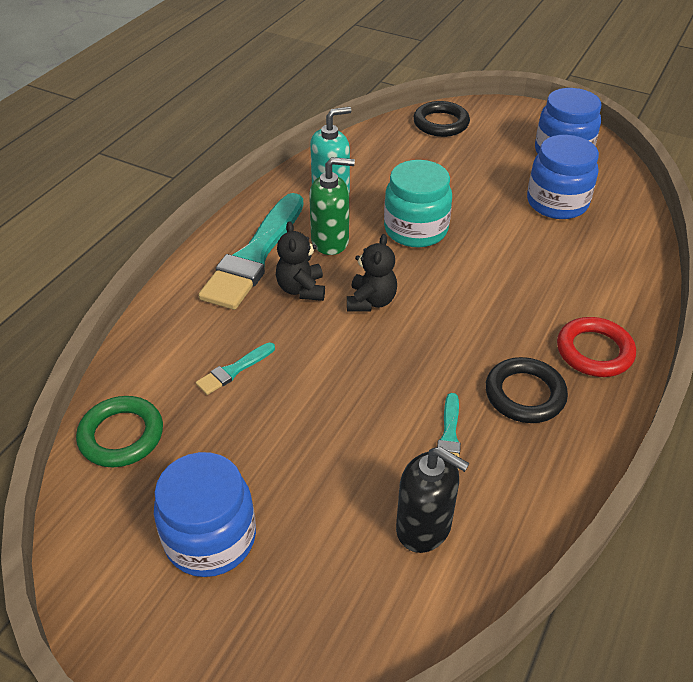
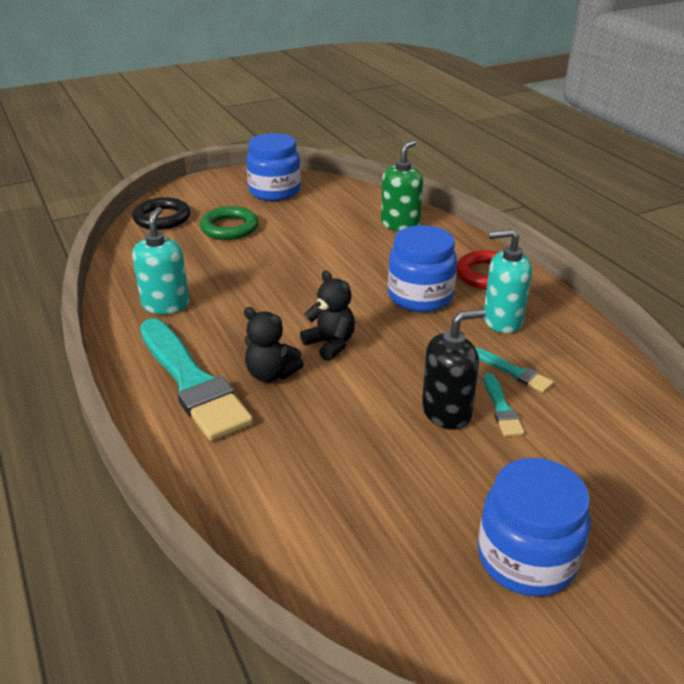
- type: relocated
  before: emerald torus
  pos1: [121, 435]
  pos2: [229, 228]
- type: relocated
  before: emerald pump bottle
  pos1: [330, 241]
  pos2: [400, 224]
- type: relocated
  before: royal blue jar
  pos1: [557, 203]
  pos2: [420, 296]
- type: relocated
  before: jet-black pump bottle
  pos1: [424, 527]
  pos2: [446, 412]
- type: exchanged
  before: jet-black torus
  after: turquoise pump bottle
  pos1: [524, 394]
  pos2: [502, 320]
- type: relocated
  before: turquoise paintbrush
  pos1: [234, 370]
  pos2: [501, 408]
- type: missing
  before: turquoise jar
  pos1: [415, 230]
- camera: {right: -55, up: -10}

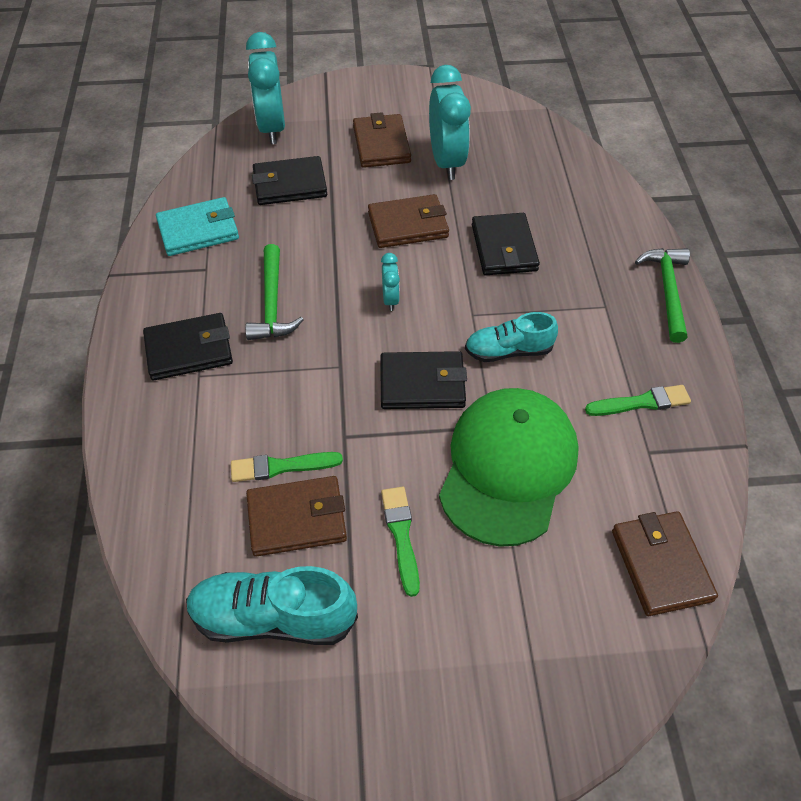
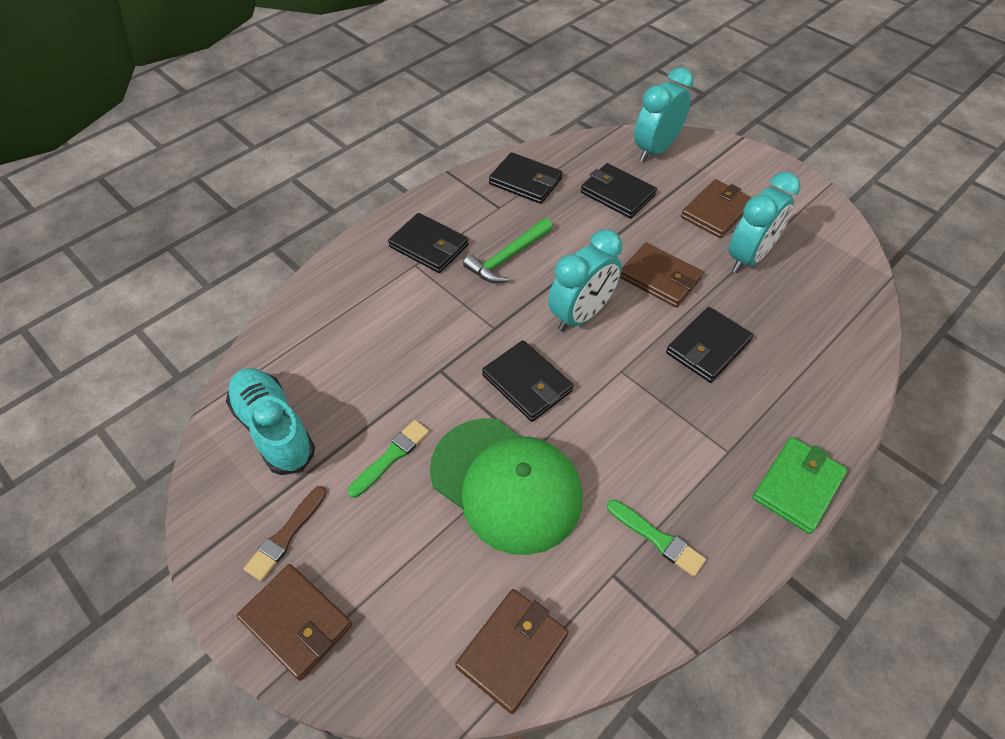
- type: relocated
  before: russet billfold
  pos1: [297, 518]
  pos2: [296, 622]
- type: appeared
  after: russet paintbrush
  pos2: [286, 535]
- type: spun
  before: emerald cap
  pos1: [508, 467]
  pos2: [506, 484]
  turn: 60
- type: colour
  before: turquoise billfold
  after: jet-black billfold
  pos1: [198, 230]
  pos2: [525, 181]
- type: size
  before: turquoise bedside clock
  pos1: [390, 299]
  pos2: [581, 315]
  scale: 2.09
- type: exchanged
  before: emerald claw hammer
  after: emerald billfold
  pos1: [667, 291]
  pos2: [797, 486]
- type: missing
  before: emerald paintbrush
  pos1: [281, 467]
- type: missing
  before: turquoise lace-up shoe
  pos1: [508, 351]
- camera: {right: 50, up: 0}

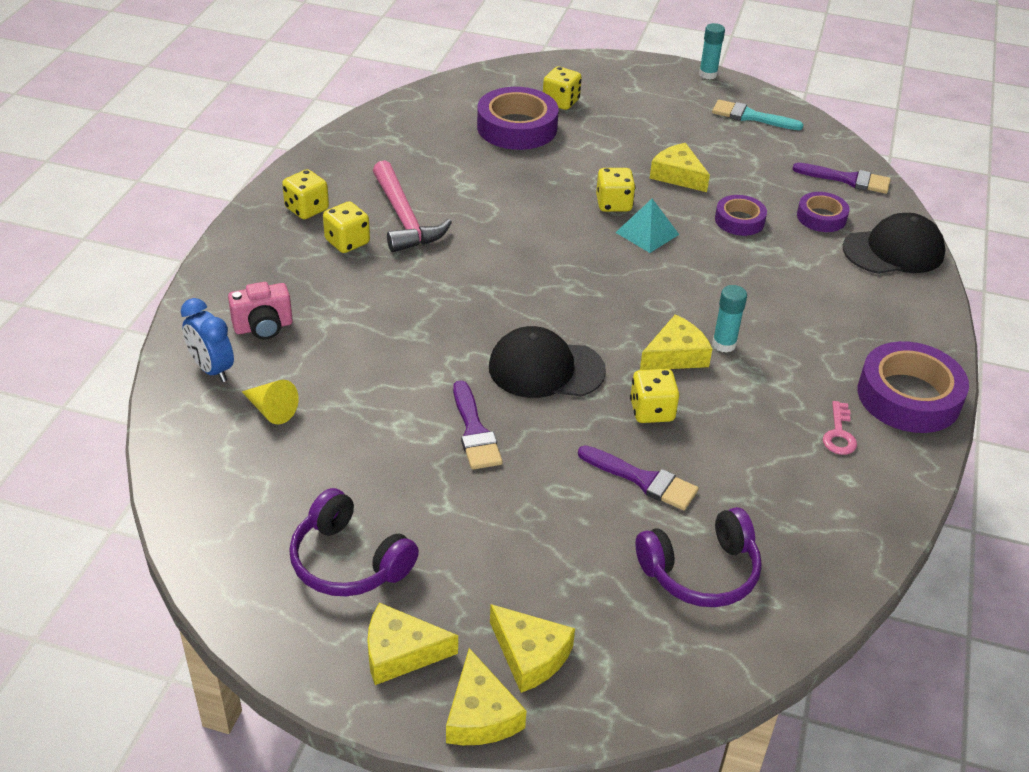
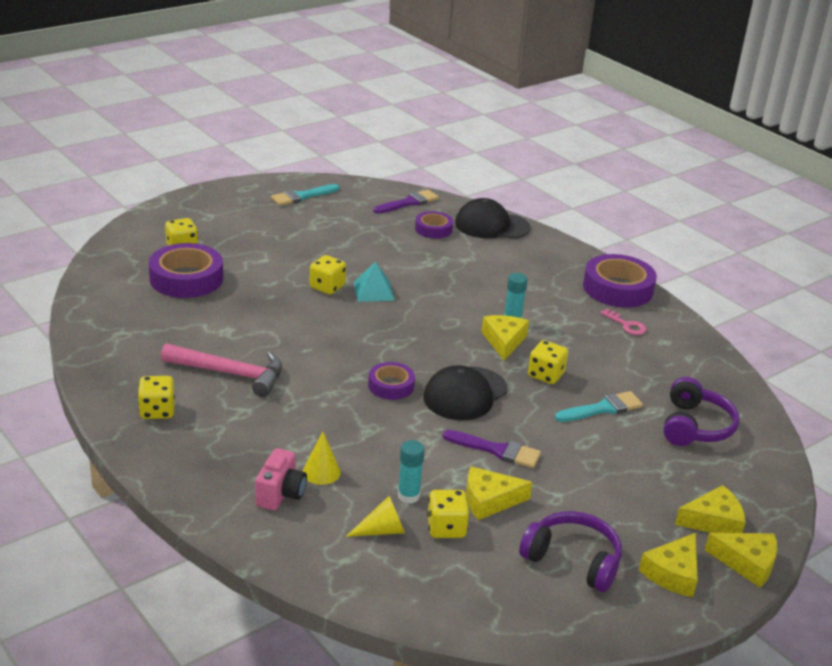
- type: appeared
  after: bright yellow cone shape
  pos2: [321, 472]
- type: relocated
  before: purple tape
  pos1: [739, 220]
  pos2: [391, 385]
- type: relocated
  before: turquoise stick of glue
  pos1: [708, 74]
  pos2: [408, 496]
- type: relocated
  before: bright yellow dice
  pos1: [347, 242]
  pos2: [446, 528]
- type: spun
  before: jet-black cap
  pos1: [893, 251]
  pos2: [491, 225]
  turn: -105
- type: relocated
  before: bright yellow cheese
  pos1: [678, 175]
  pos2: [489, 500]
- type: spun
  before: purple headset
  pos1: [349, 561]
  pos2: [573, 560]
  turn: -135
- type: colour
  before: purple paintbrush
  after: turquoise paintbrush
  pos1: [643, 480]
  pos2: [603, 408]
- type: missing
  before: royal blue bedside clock
  pos1: [212, 369]
- camera: {right: -55, up: -10}

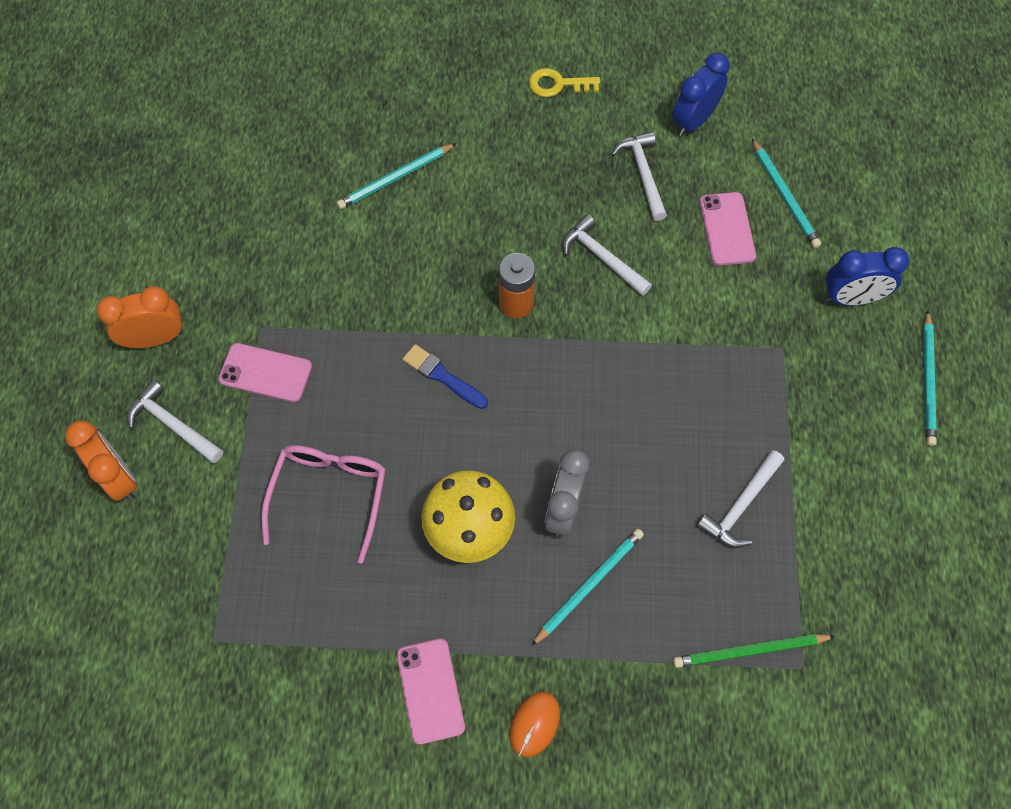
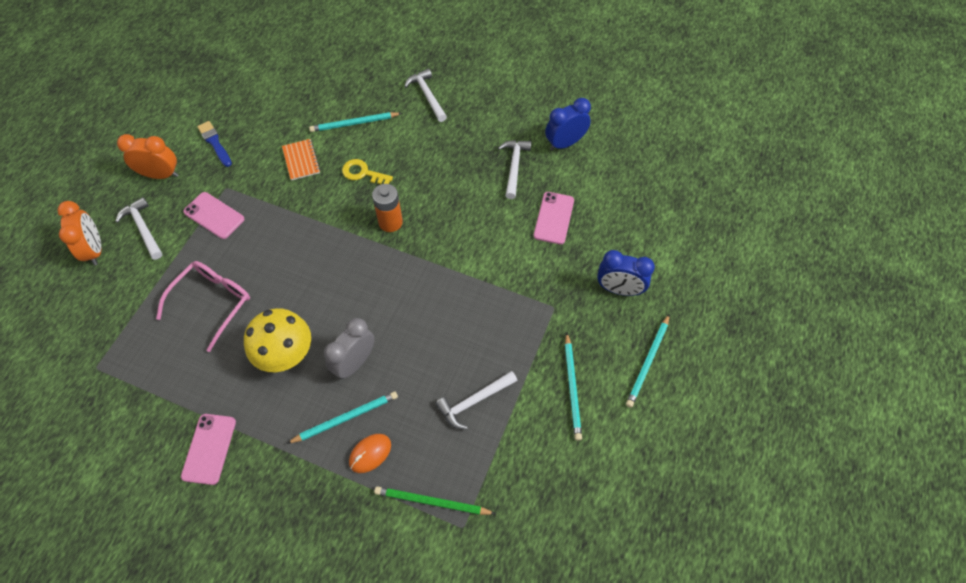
- type: relocated
  before: royal blue paintbrush
  pos1: [442, 376]
  pos2: [215, 143]
- type: appeared
  after: orange-coloured notebook
  pos2: [301, 160]
- type: relocated
  before: bright yellow door key
  pos1: [558, 84]
  pos2: [363, 173]
- type: relocated
  before: orange-coloured mouse
  pos1: [534, 724]
  pos2: [370, 453]
- type: relocated
  before: pure white claw hammer
  pos1: [602, 257]
  pos2: [427, 95]
- type: relocated
  before: turquoise lead pencil
  pos1: [785, 196]
  pos2: [572, 388]
- camera: {right: 20, up: -5}

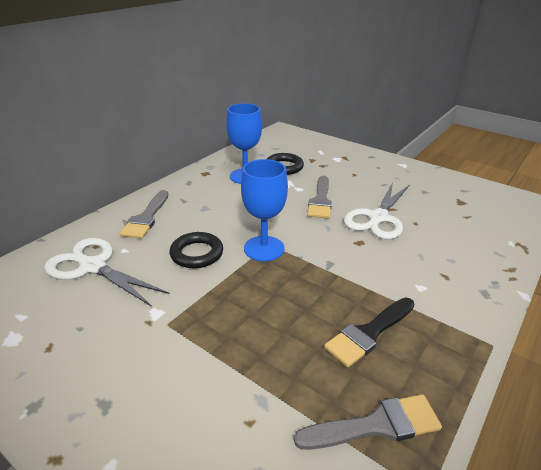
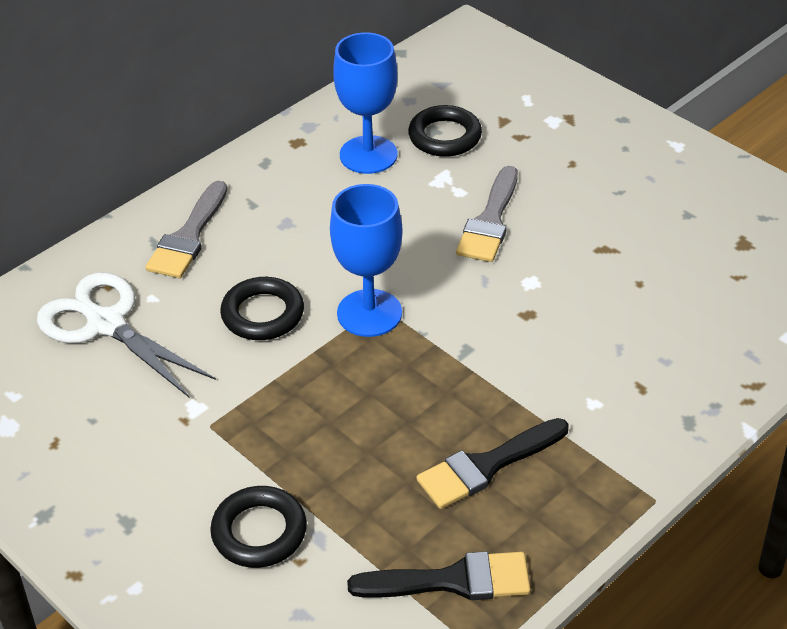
- type: appeared
  after: jet-black torus
  pos2: [259, 532]
- type: colour
  before: ash-grey paintbrush
  after: jet-black paintbrush
  pos1: [376, 425]
  pos2: [452, 581]
- type: missing
  before: pure white scissors
  pos1: [378, 218]
- camera: {right: 10, up: 10}

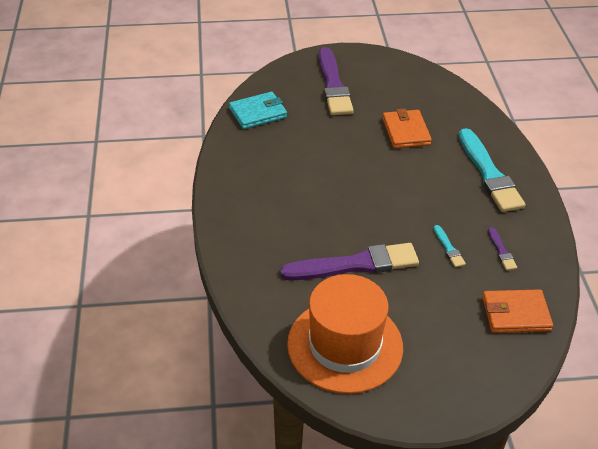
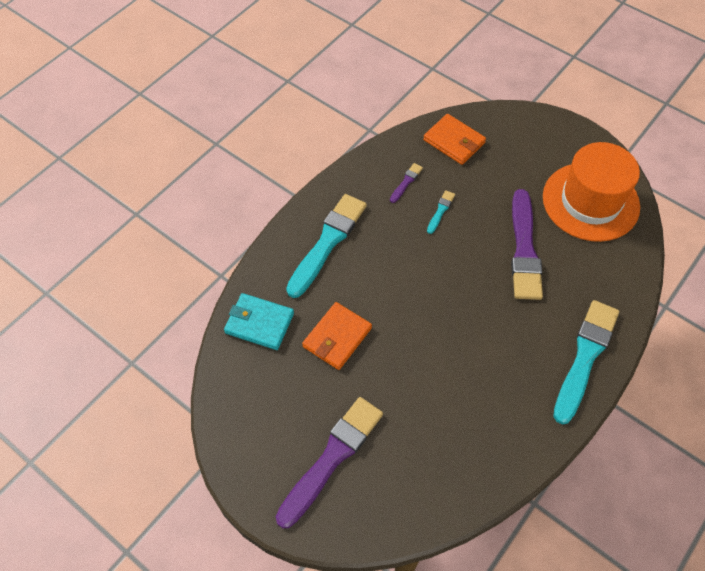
- type: relocated
  before: turquoise billfold
  pos1: [258, 113]
  pos2: [259, 323]
- type: spun
  before: purple paintbrush
  pos1: [355, 264]
  pos2: [524, 249]
  turn: -120
- type: appeared
  after: turquoise paintbrush
  pos2: [585, 357]
- camera: {right: -135, up: 15}

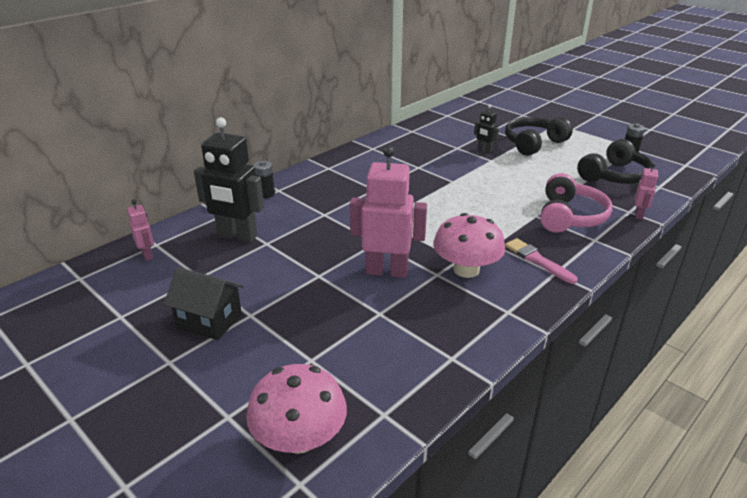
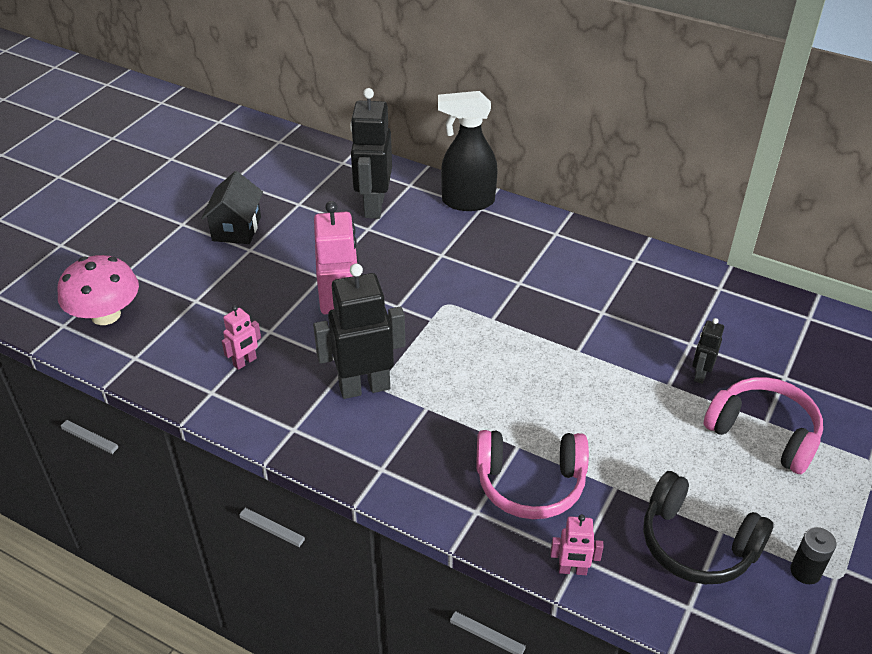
- type: relocated
  before: rose-pink robot figure
  pos1: [147, 255]
  pos2: [245, 362]
- type: exchanged
  before: rose-pink toadstool
  after: jet-black robot figure
  pos1: [466, 269]
  pos2: [364, 387]
- type: exchanged
  before: jet-black power cell
  after: jet-black spray bottle
  pos1: [266, 194]
  pos2: [467, 202]
- type: colour
  before: jet-black headset
  after: rose-pink headset
  pos1: [533, 143]
  pos2: [764, 433]
- type: missing
  before: rose-pink paintbrush
  pos1: [537, 260]
- camera: {right: 75, up: 10}

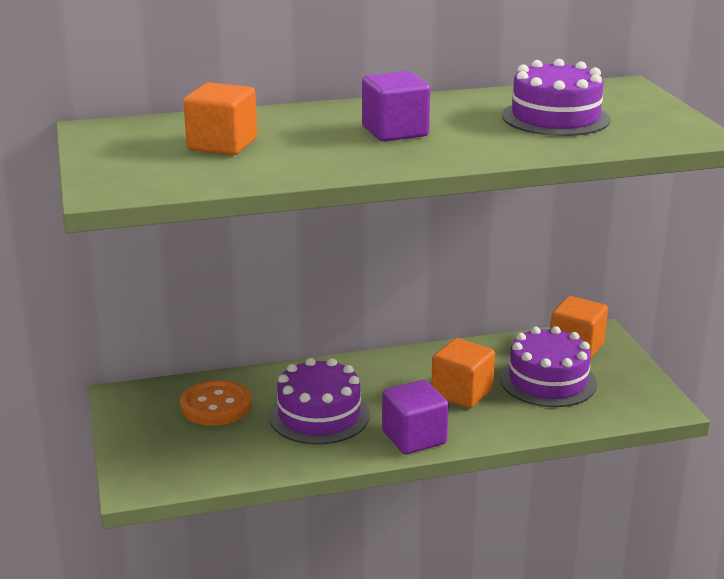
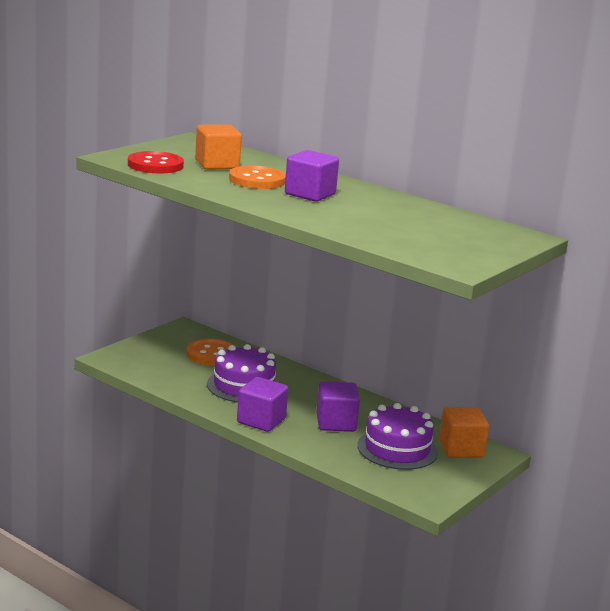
- type: appeared
  after: scarlet button
  pos2: [155, 165]
- type: appeared
  after: orange-coloured button
  pos2: [257, 180]
- type: colour
  before: orange-coloured cube
  after: purple cube
  pos1: [462, 393]
  pos2: [336, 423]
- type: missing
  before: purple cake
  pos1: [555, 117]
- camera: {right: 50, up: -5}

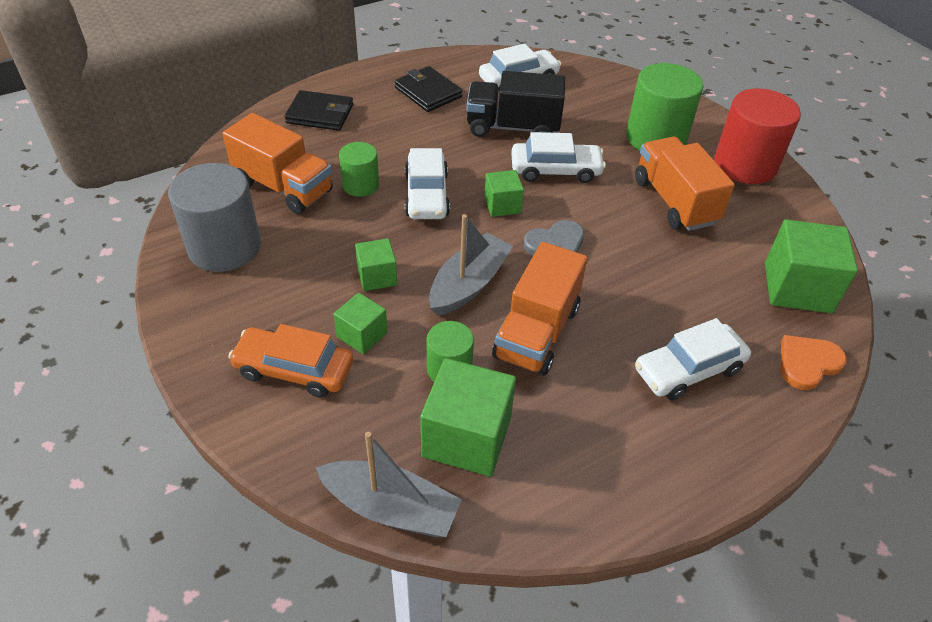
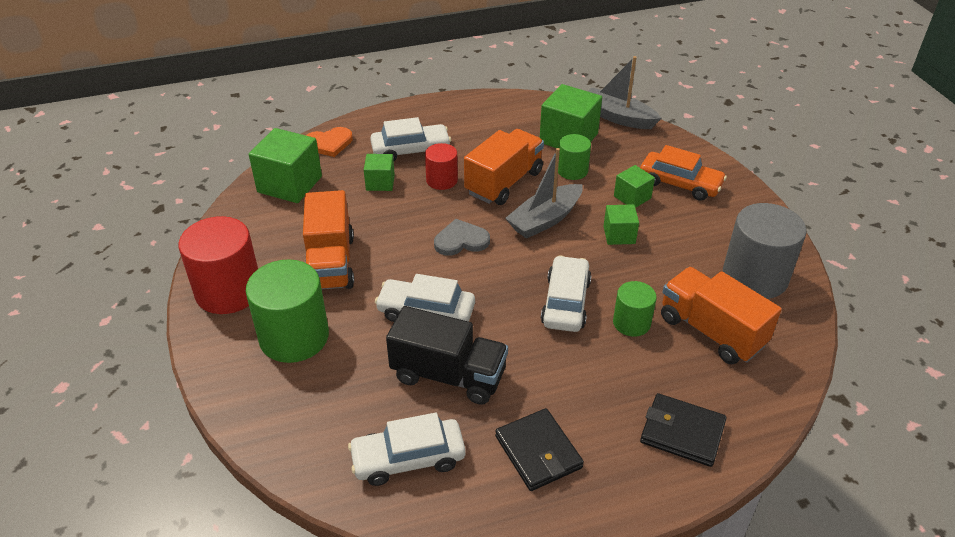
- type: relocated
  before: emerald cube
  pos1: [502, 205]
  pos2: [380, 182]
- type: appeared
  after: scarlet solid cylinder
  pos2: [442, 180]
- camera: {right: -165, up: -5}

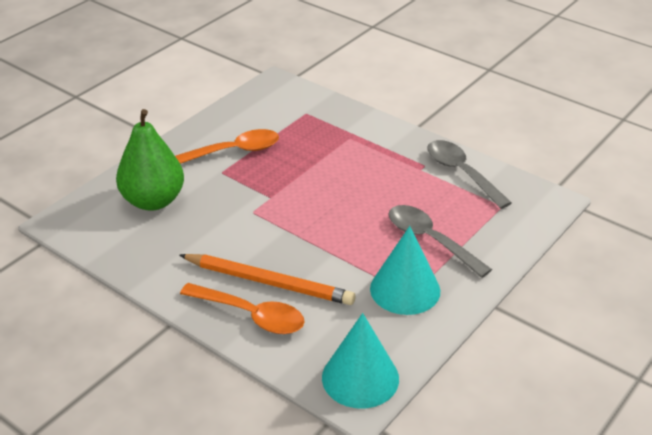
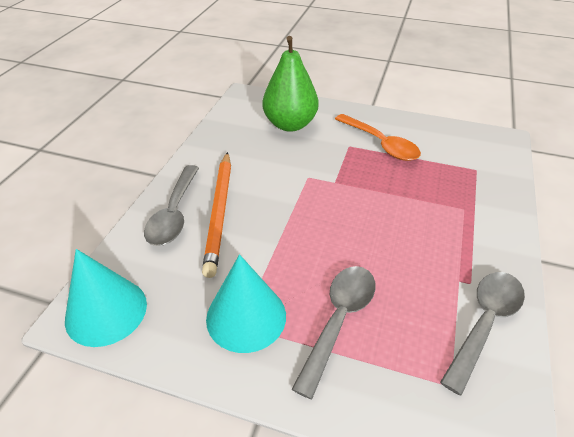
- type: colour
  before: orange-coloured teaspoon
  after: ash-grey teaspoon
  pos1: [251, 315]
  pos2: [174, 214]
- camera: {right: 70, up: 5}

